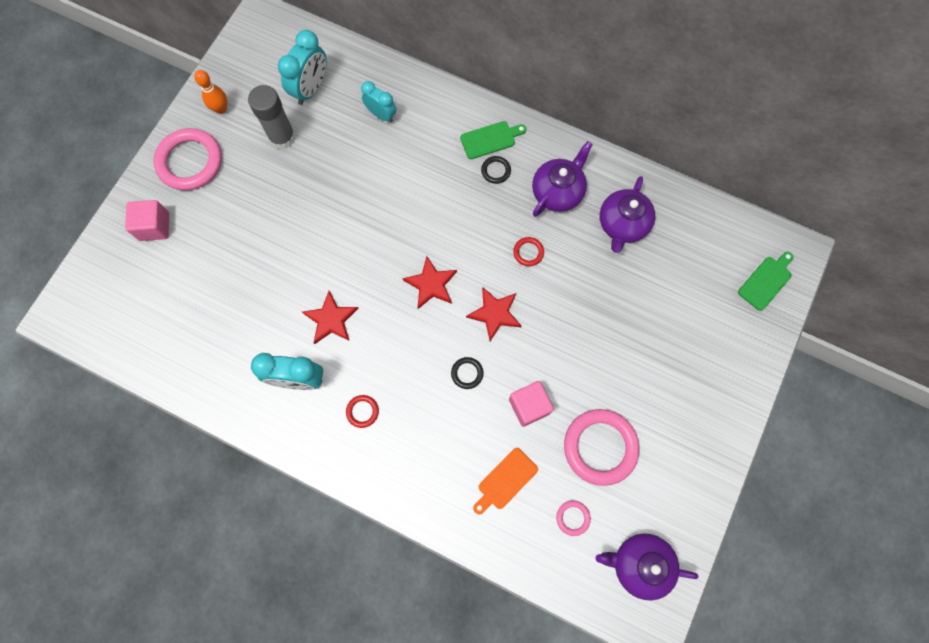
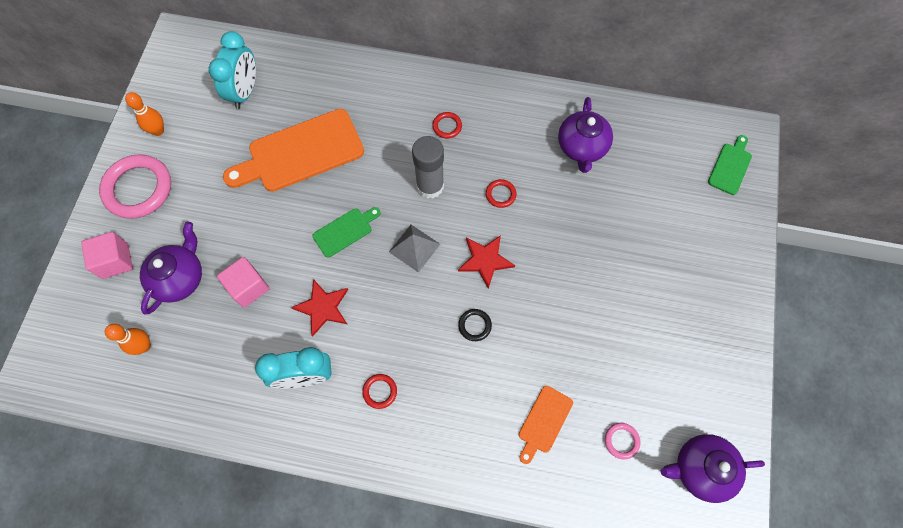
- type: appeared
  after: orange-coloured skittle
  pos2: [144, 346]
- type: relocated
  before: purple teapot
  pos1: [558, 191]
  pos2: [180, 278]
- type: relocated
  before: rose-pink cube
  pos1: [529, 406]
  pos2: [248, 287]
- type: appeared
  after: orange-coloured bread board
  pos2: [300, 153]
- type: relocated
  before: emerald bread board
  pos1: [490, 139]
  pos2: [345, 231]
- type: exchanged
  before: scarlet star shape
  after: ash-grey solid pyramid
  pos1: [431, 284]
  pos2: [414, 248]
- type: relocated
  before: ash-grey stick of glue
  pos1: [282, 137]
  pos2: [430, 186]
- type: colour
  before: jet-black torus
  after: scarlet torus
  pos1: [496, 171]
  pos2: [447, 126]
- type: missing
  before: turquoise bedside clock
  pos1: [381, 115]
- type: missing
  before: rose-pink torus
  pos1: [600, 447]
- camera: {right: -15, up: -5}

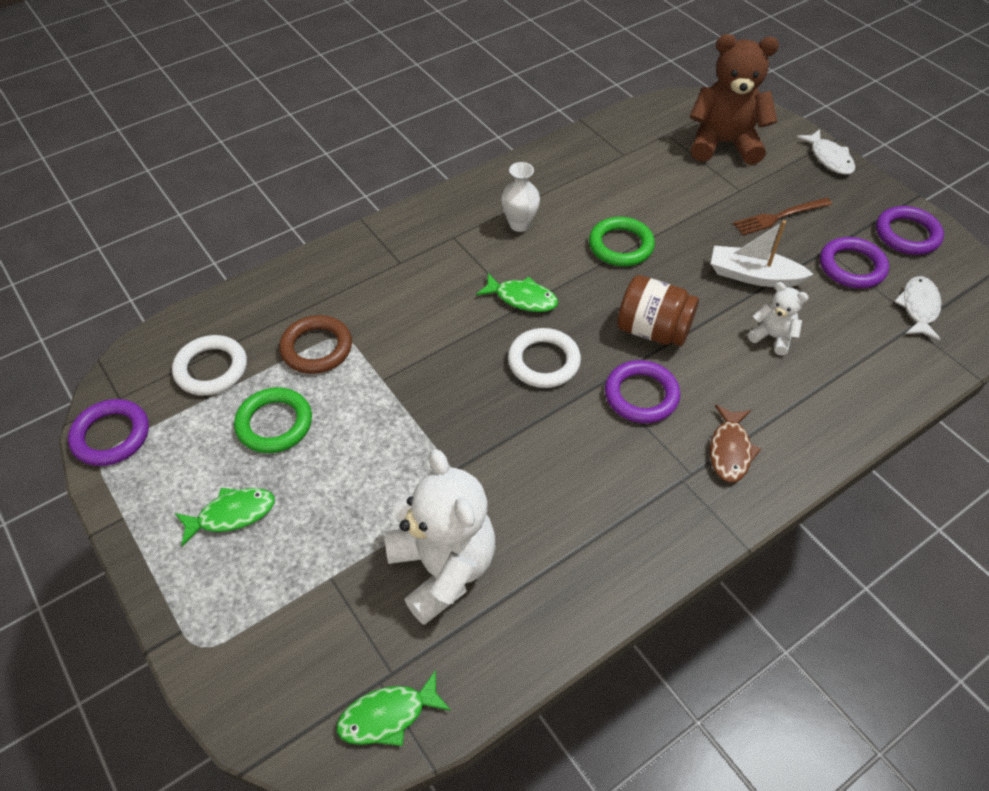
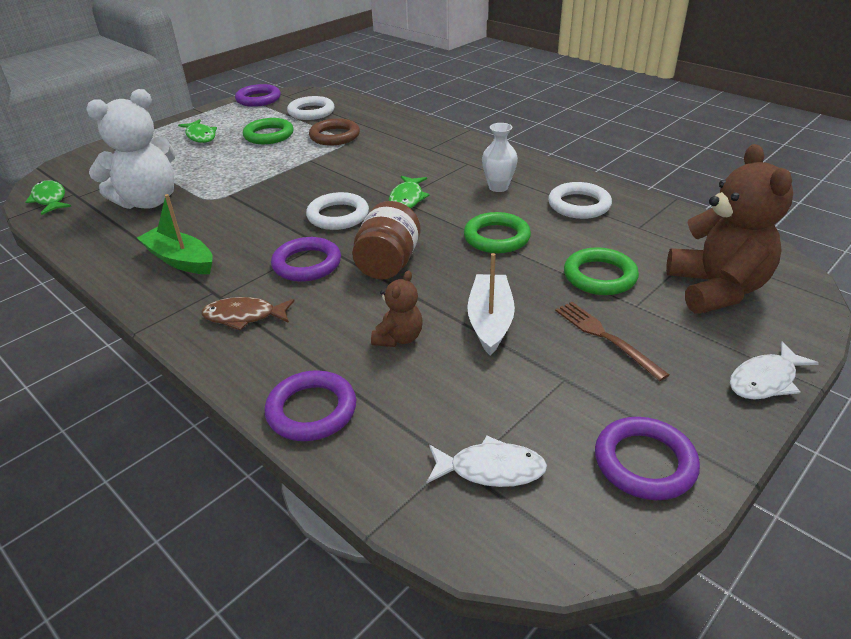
- type: appeared
  after: emerald boat
  pos2: [180, 260]
- type: relocated
  before: purple torus
  pos1: [852, 267]
  pos2: [311, 410]
- type: colour
  before: pure white stuffed bear
  after: russet stuffed bear
  pos1: [772, 337]
  pos2: [399, 338]
- type: appeared
  after: pure white torus
  pos2: [579, 205]
- type: appeared
  after: emerald torus
  pos2: [599, 276]
- camera: {right: 80, up: -15}

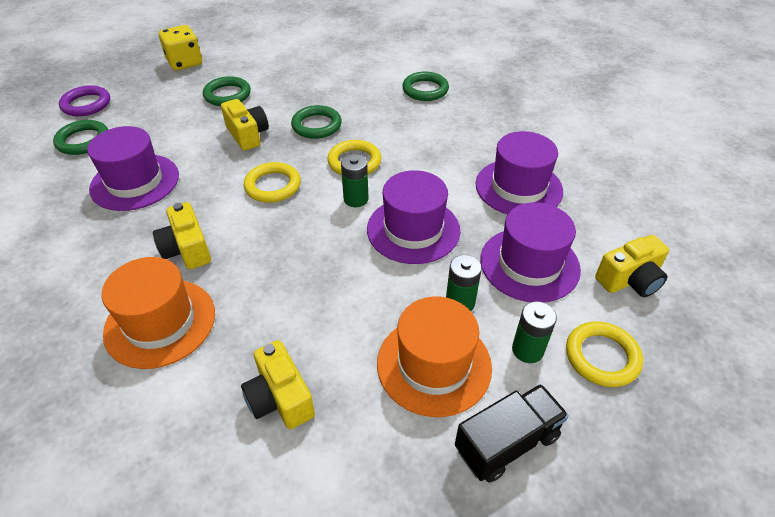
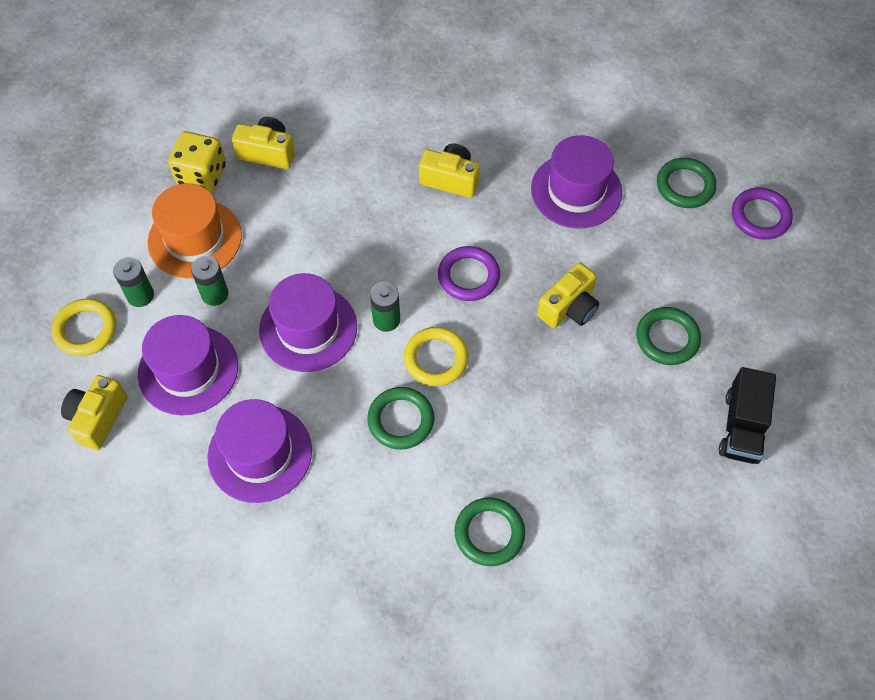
- type: relocated
  before: bright yellow dice
  pos1: [185, 63]
  pos2: [202, 175]
- type: relocated
  before: emerald torus
  pos1: [316, 125]
  pos2: [401, 420]
- type: colour
  before: bright yellow torus
  after: purple torus
  pos1: [273, 186]
  pos2: [468, 276]
- type: spun
  before: bright yellow compact camera
  pos1: [247, 135]
  pos2: [569, 307]
  turn: -60
- type: relocated
  before: jet-black truck
  pos1: [507, 443]
  pos2: [741, 427]
- type: missing
  before: orange-coloured tall hat
  pos1: [160, 322]
- camera: {right: 135, up: 15}

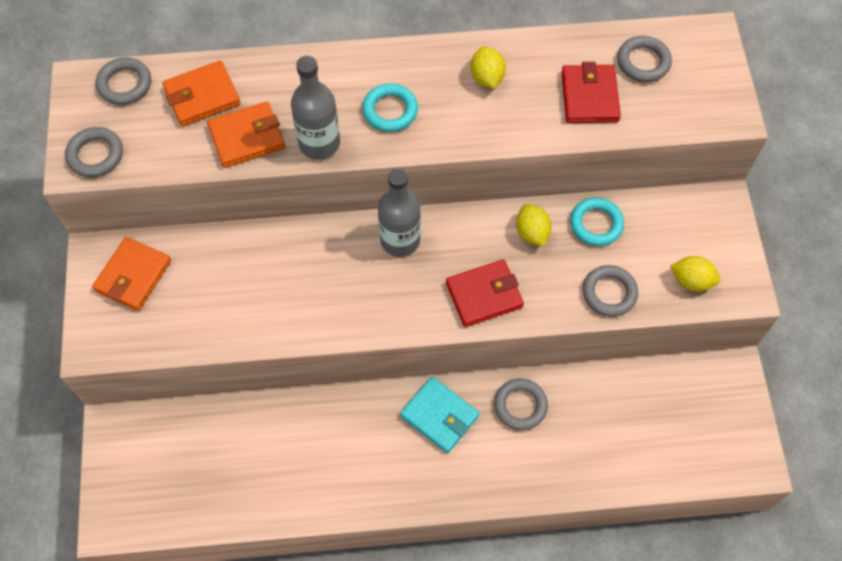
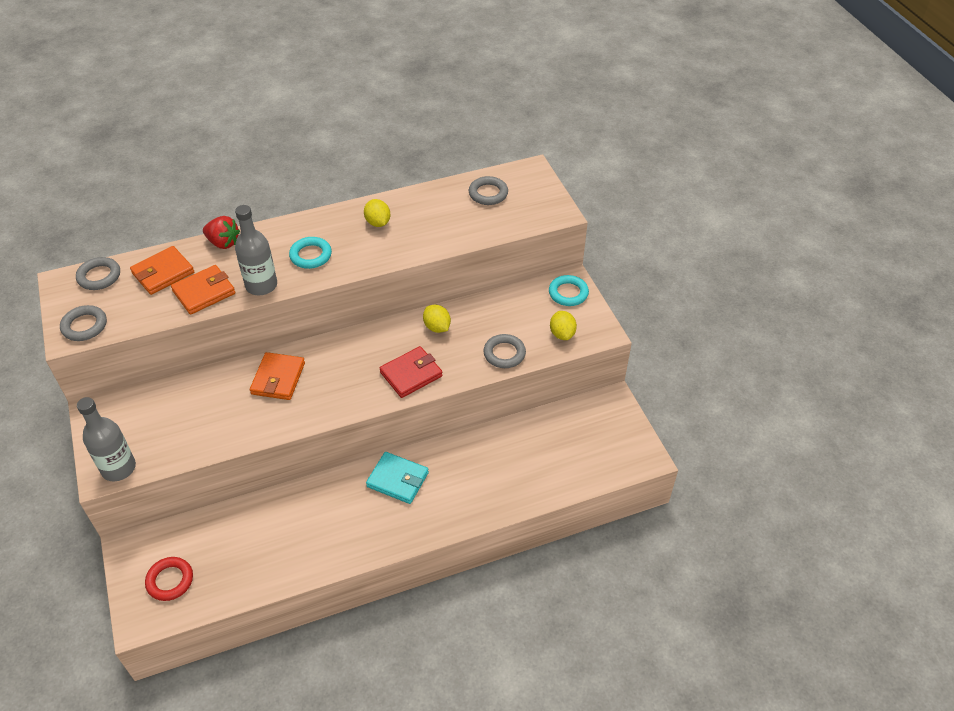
- type: relocated
  before: ash-grey bottle
  pos1: [400, 240]
  pos2: [118, 468]
- type: appeared
  after: scarlet torus
  pos2: [170, 580]
- type: appeared
  after: scarlet strawberry
  pos2: [223, 243]
- type: relocated
  before: orange-coloured billfold
  pos1: [133, 276]
  pos2: [278, 378]
- type: relocated
  before: turquoise torus
  pos1: [596, 224]
  pos2: [568, 293]
- type: spun
  before: bright yellow lemon
  pos1: [691, 281]
  pos2: [562, 334]
  turn: 75
- type: missing
  before: ash-grey torus
  pos1: [520, 405]
- type: missing
  before: scarlet billfold
  pos1: [589, 97]
- camera: {right: -15, up: -15}

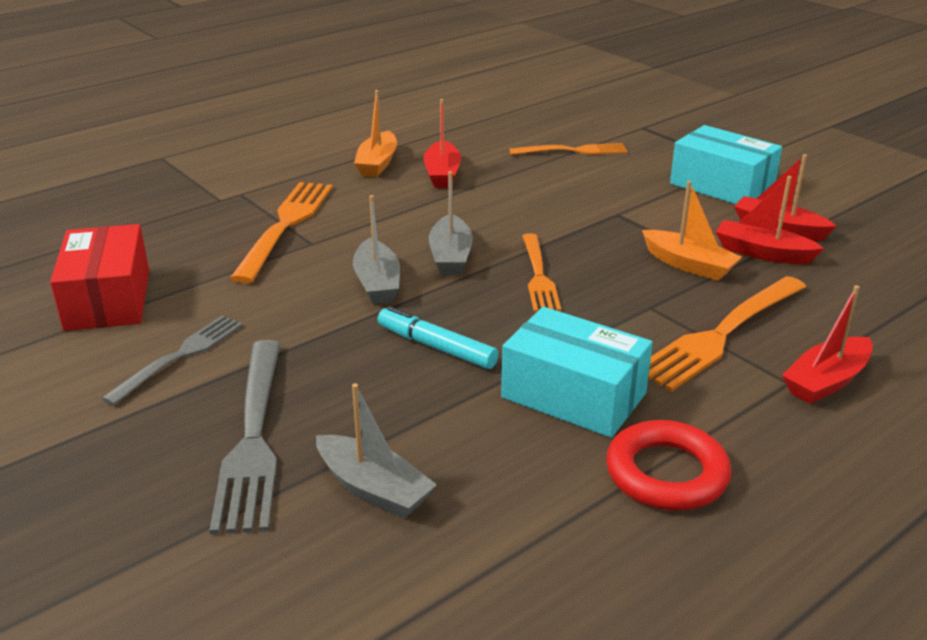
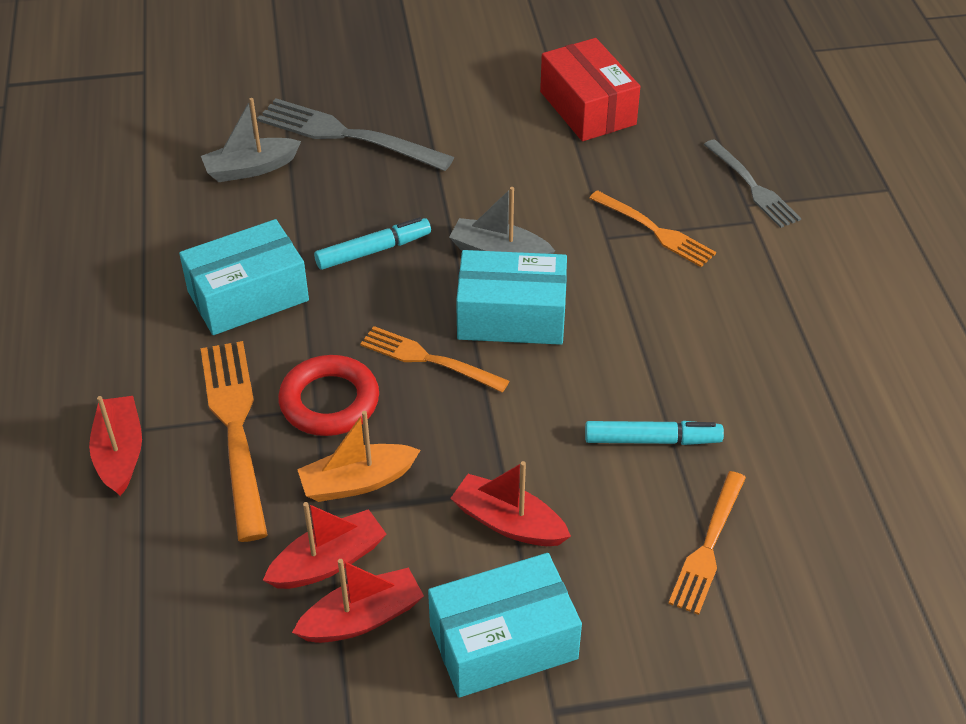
- type: relocated
  before: scarlet torus
  pos1: [666, 473]
  pos2: [329, 401]
- type: relocated
  before: scarlet boat
  pos1: [442, 174]
  pos2: [508, 522]
- type: exchanged
  before: ash-grey boat
  after: turquoise box
  pos1: [450, 256]
  pos2: [511, 316]
- type: spun
  before: scarlet box
  pos1: [108, 299]
  pos2: [587, 108]
  turn: 45
- type: appeared
  after: turquoise marker pen
  pos2: [652, 440]
- type: size
  before: orange-coloured fork
  pos1: [285, 226]
  pos2: [655, 230]
  scale: 0.64
- type: relocated
  before: ash-grey fork
  pos1: [179, 356]
  pos2: [752, 186]
- type: missing
  before: orange-coloured boat
  pos1: [377, 164]
- camera: {right: 120, up: 15}

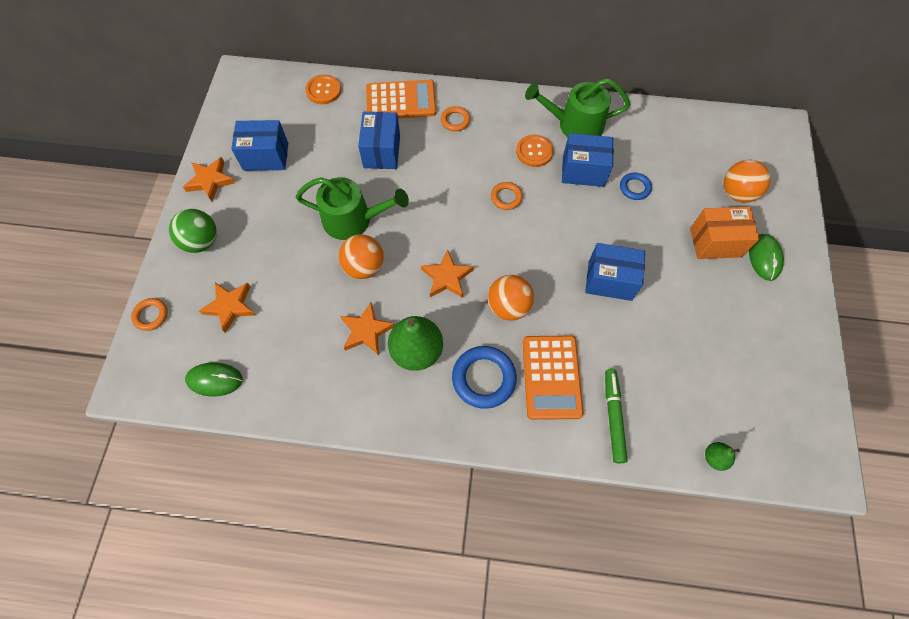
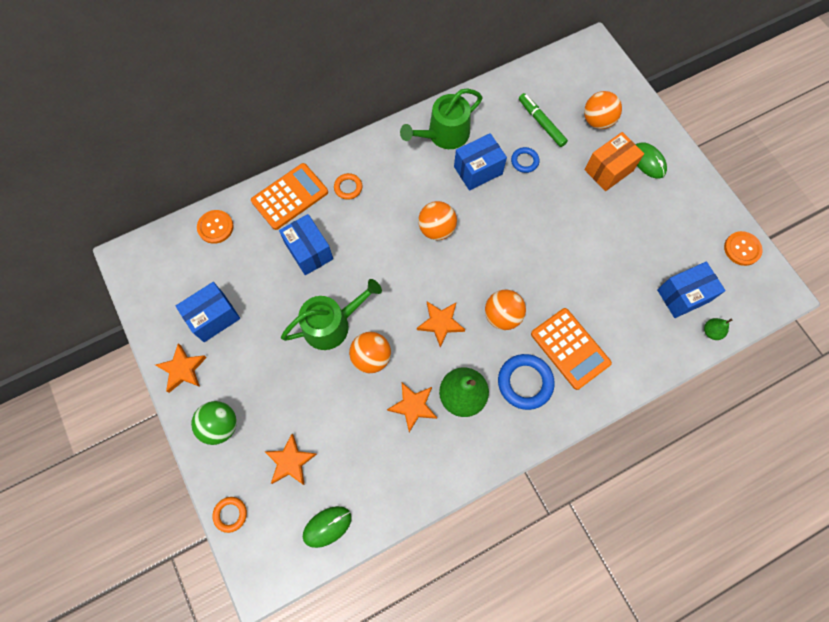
- type: exchanged
  before: orange-coloured torus
  after: orange-coloured sphere
  pos1: [506, 197]
  pos2: [436, 229]
- type: relocated
  before: emerald marker pen
  pos1: [613, 417]
  pos2: [541, 123]
- type: relocated
  before: royal blue box
  pos1: [610, 280]
  pos2: [683, 296]
- type: relocated
  before: orange-coloured button
  pos1: [534, 151]
  pos2: [742, 249]
- camera: {right: -35, up: 5}

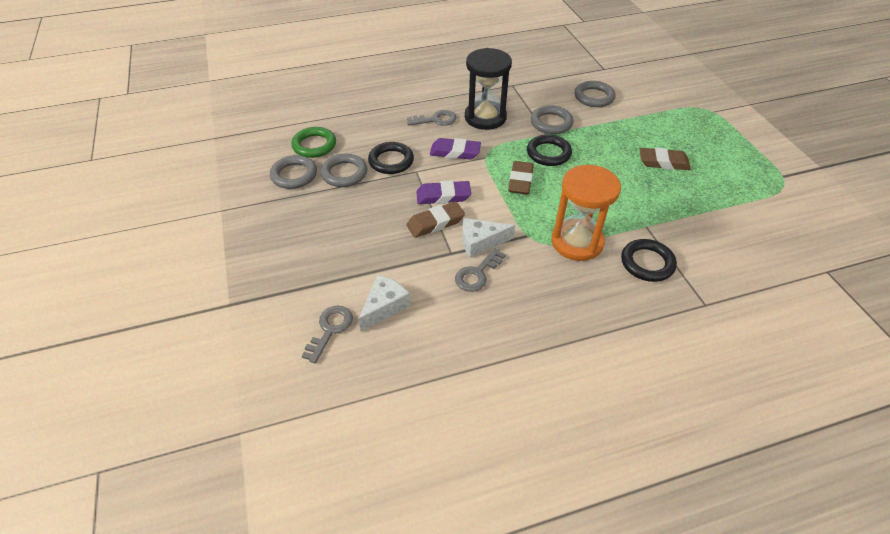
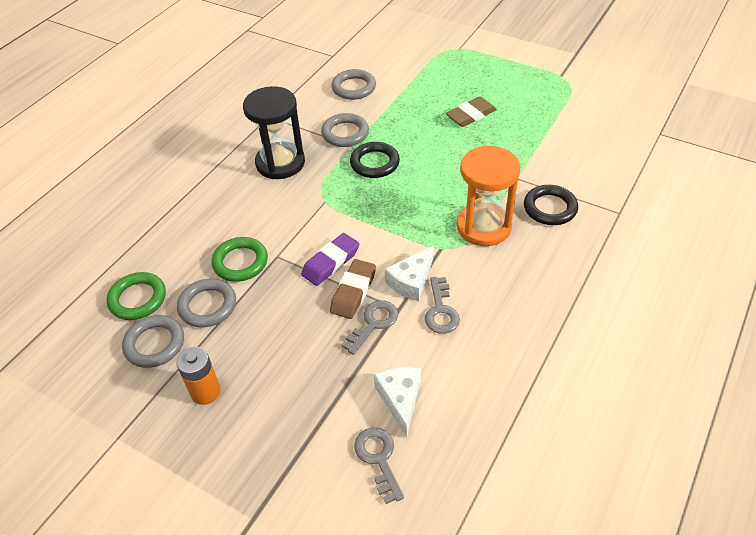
- type: appeared
  after: orange-coloured power cell
  pos2: [205, 392]
- type: colour
  before: jet-black torus
  after: emerald torus
  pos1: [391, 161]
  pos2: [240, 262]
- type: relocated
  before: ash-grey door key
  pos1: [436, 120]
  pos2: [373, 324]
- type: missing
  before: purple gum eraser
  pos1: [455, 152]
- type: missing
  before: russet gum eraser
  pos1: [520, 181]
- camera: {right: -40, up: 0}

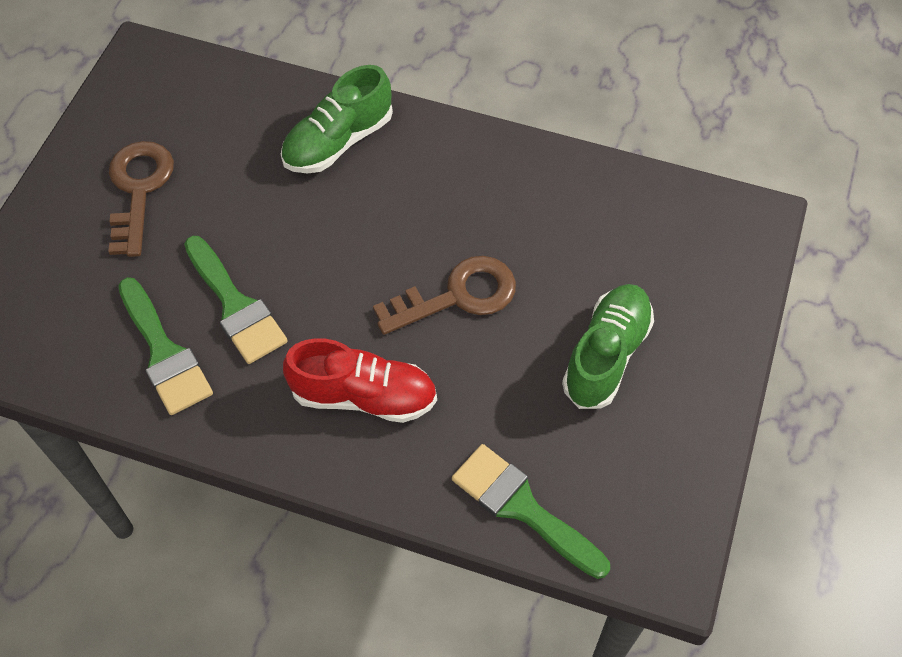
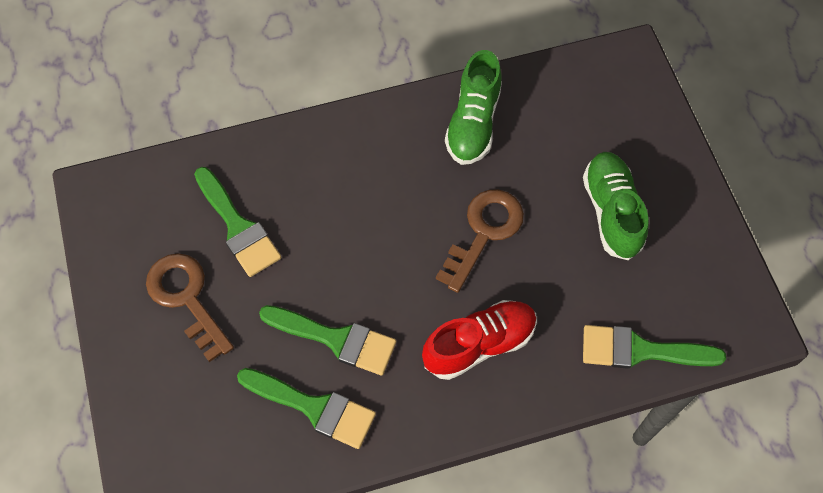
- type: appeared
  after: emerald paintbrush
  pos2: [238, 227]
- type: relocated
  before: emerald lace-up shoe
  pos1: [338, 142]
  pos2: [473, 123]
- camera: {right: -35, up: 5}

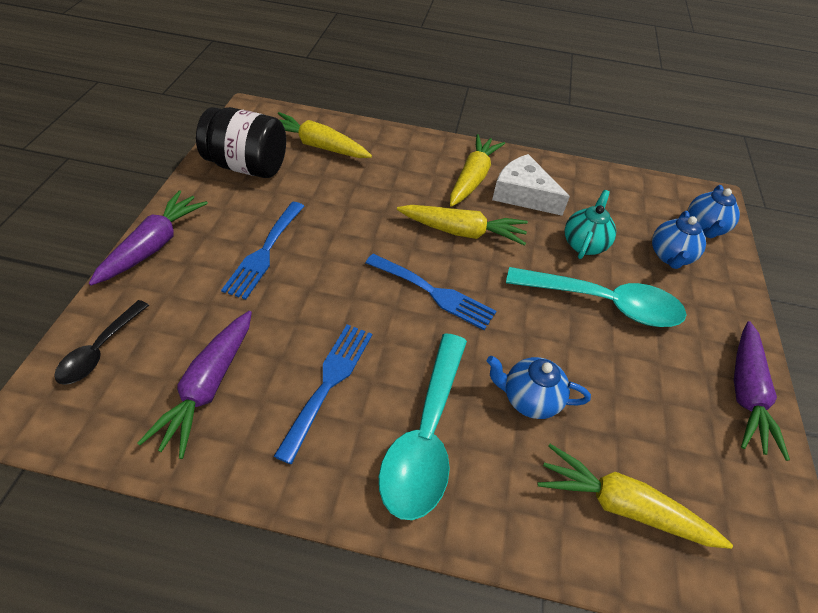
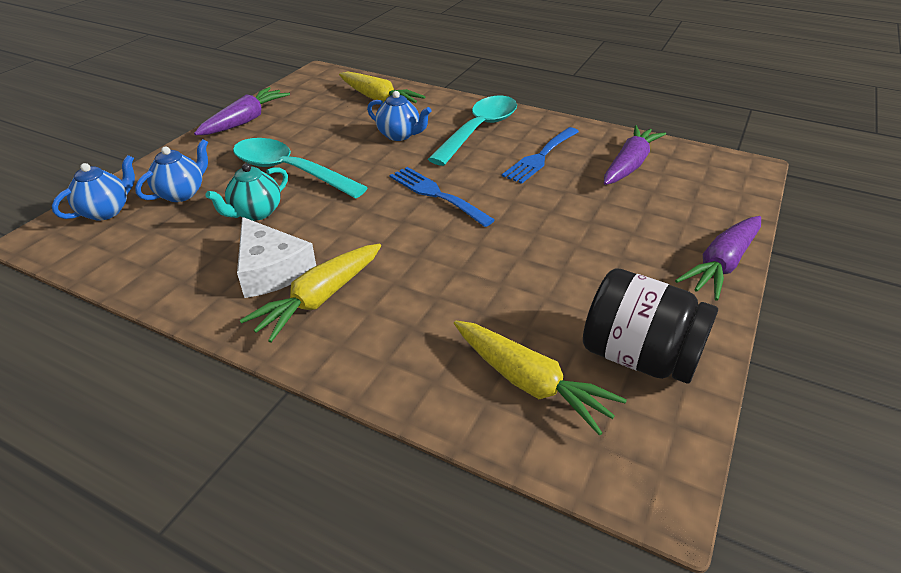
- type: missing
  before: jet-black teaspoon
  pos1: [100, 350]
- type: missing
  before: royal blue fork
  pos1: [264, 252]
- type: missing
  before: bright yellow carrot
  pos1: [462, 232]
- camera: {right: -160, up: -10}

